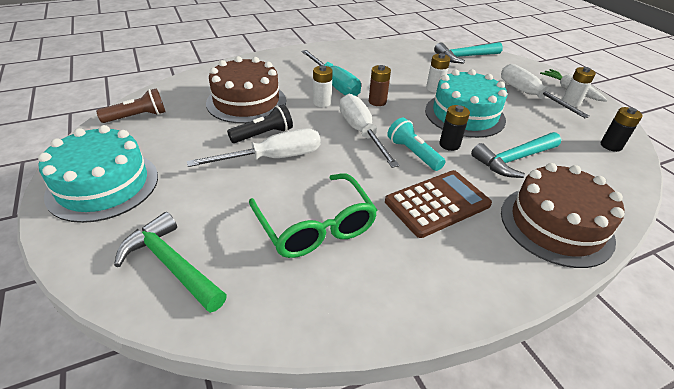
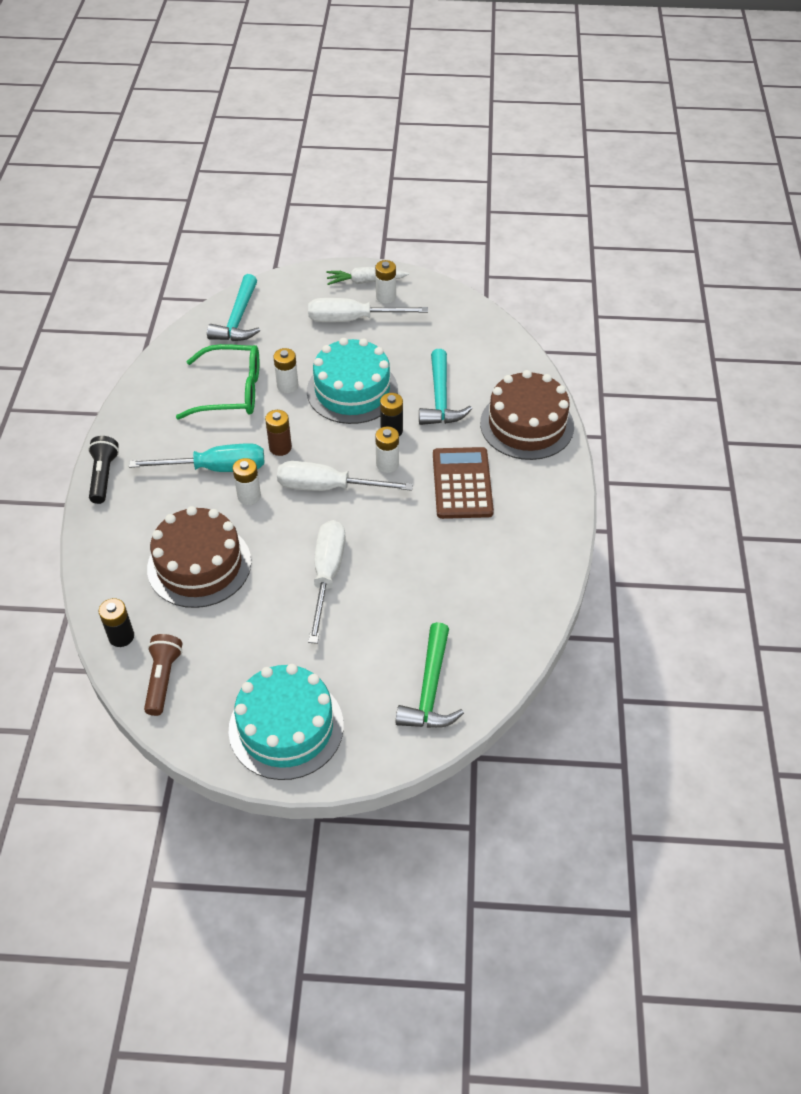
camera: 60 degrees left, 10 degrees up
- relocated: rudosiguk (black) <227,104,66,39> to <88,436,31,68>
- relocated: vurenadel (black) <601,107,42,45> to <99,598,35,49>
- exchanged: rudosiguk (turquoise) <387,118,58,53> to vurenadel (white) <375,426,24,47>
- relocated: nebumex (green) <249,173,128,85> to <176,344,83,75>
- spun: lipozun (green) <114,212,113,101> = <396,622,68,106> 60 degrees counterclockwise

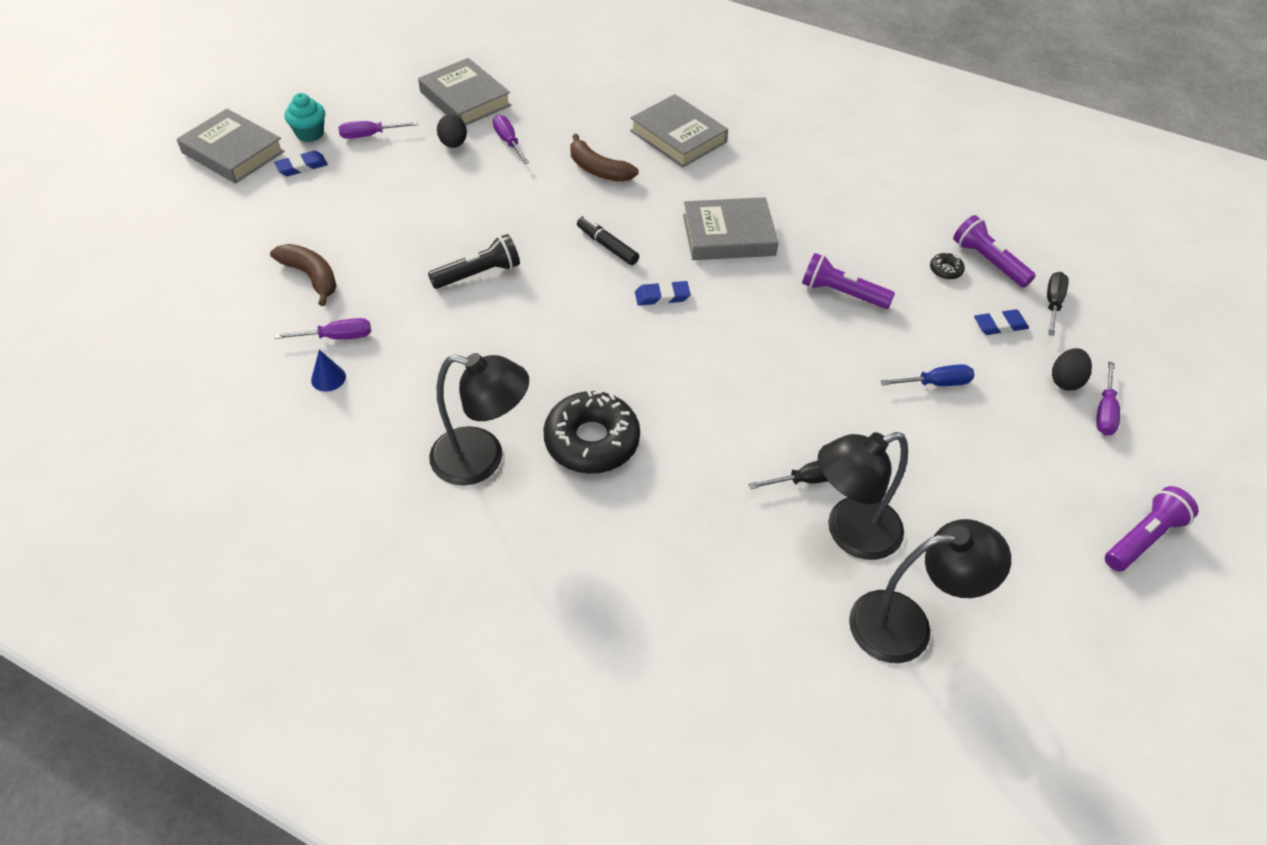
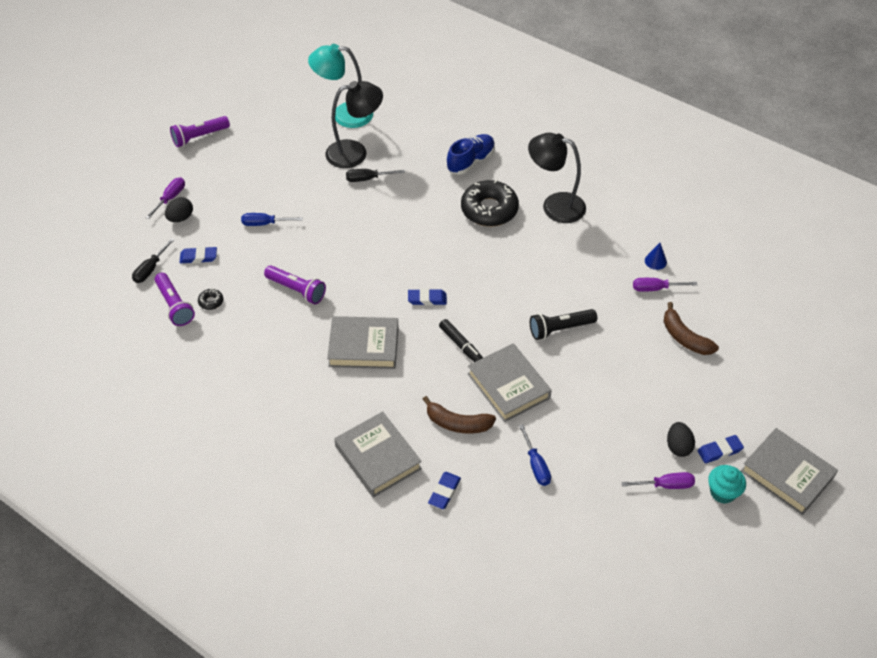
camera: 170 degrees left, 0 degrees up
- relocated: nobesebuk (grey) <418,58,93,67> to <468,343,84,79>
- relocated: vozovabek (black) <437,114,30,34> to <667,422,28,35>
- colour: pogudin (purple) <493,115,36,49> to pogudin (blue) <519,424,32,62>
- spun: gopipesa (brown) <571,134,68,48> = <423,396,73,38> 150 degrees clockwise
- colour: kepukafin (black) <849,519,162,144> to kepukafin (turquoise) <308,44,65,84>
- appeared: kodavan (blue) <447,134,48,41>
- appeared: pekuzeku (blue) <428,472,33,37>

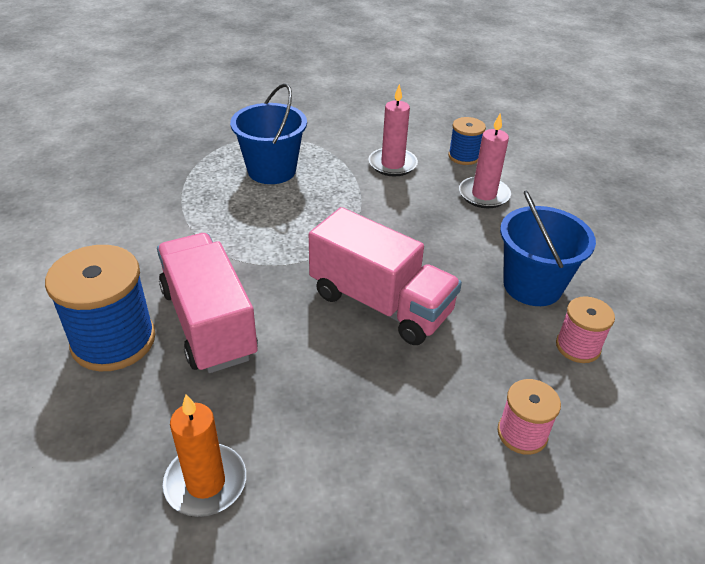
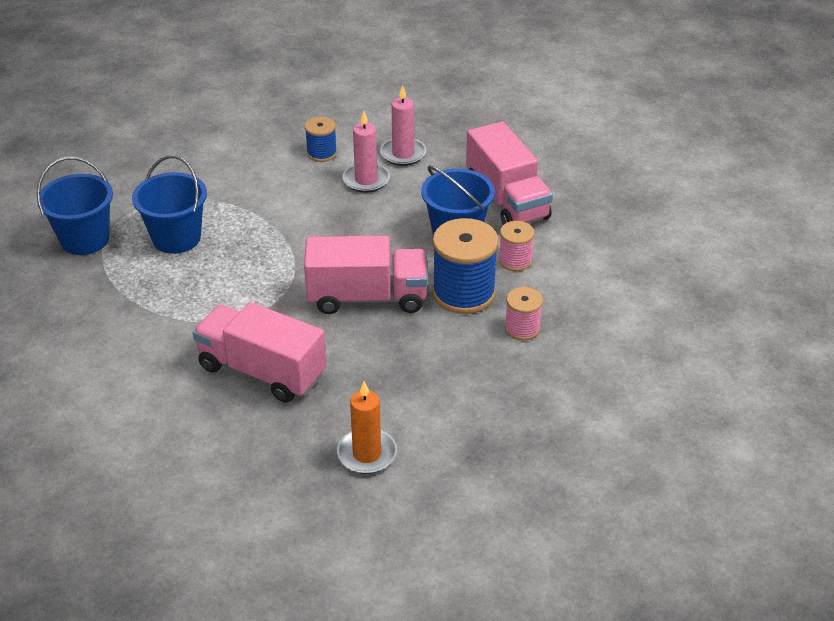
camera: 35 degrees left, 0 degrees up
- relocated: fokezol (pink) <369,84,49,92> to <380,85,46,81>
- relocated: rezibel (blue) <45,245,111,126> to <432,218,67,96>
- appeared: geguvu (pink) <466,121,87,104>
- appeared: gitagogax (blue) <37,157,76,98>

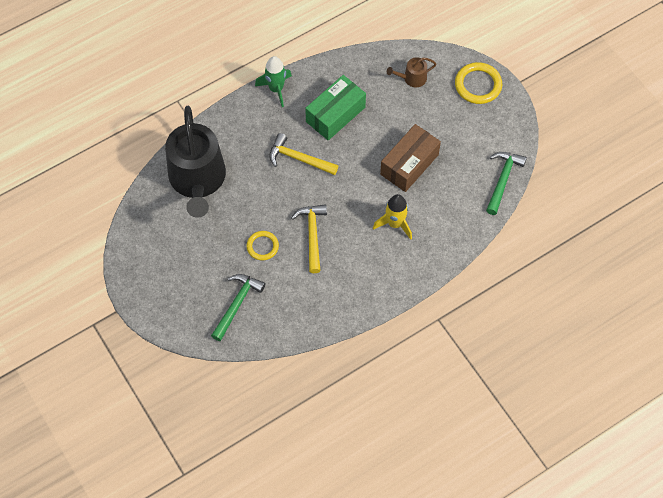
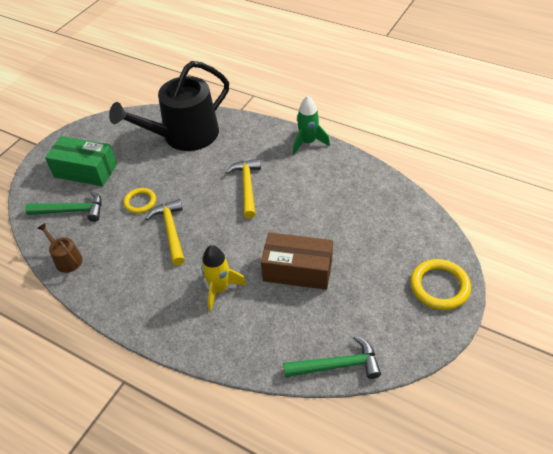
camera: 65 degrees right, 15 degrees down
- relocated: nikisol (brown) <387,57,49,30> to <37,223,46,50>
- relocated: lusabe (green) <305,75,61,65> to <45,136,72,50>
- spun: lipozun (yellow) <291,204,36,69> = <145,199,39,66> 75 degrees counterclockwise

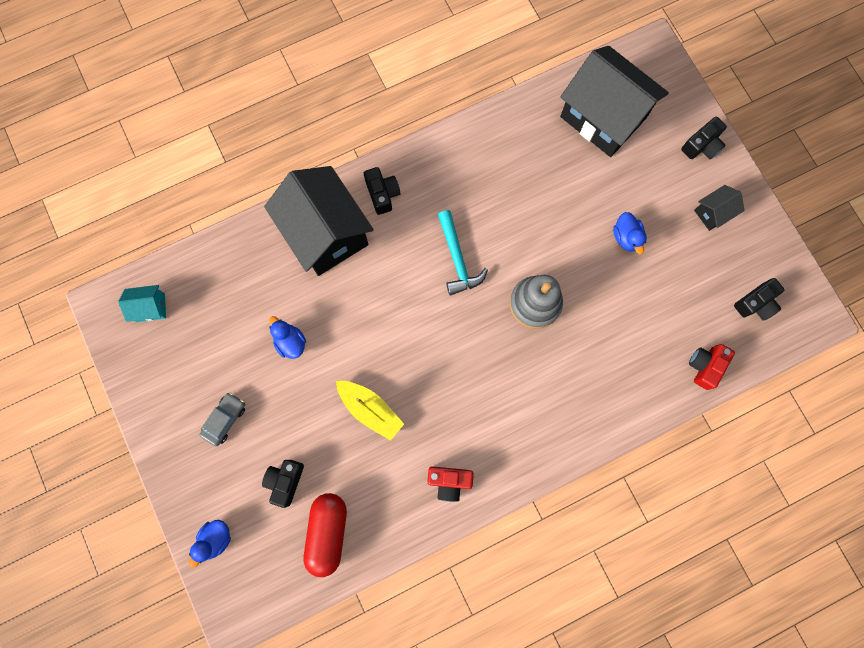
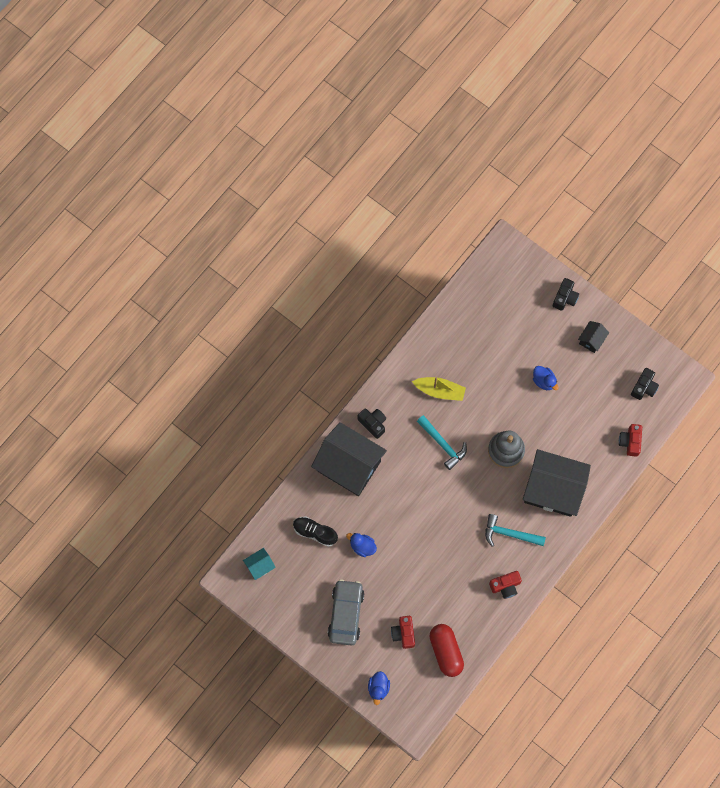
camera: 25 degrees left, 5 degrees down
- relocated: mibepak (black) <560,46,109,111> to <523,449,68,68>
- relocated: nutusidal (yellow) <336,381,68,60> to <412,377,54,24>
- size: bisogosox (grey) <199,393,46,53> = <328,579,37,66> x1.76
- colour: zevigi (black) <262,460,42,48> to zevigi (red) <391,616,24,33>
- appeared: lipozun (turquoise) <485,514,61,33>
- appeared: kodavan (black) <293,517,45,30>

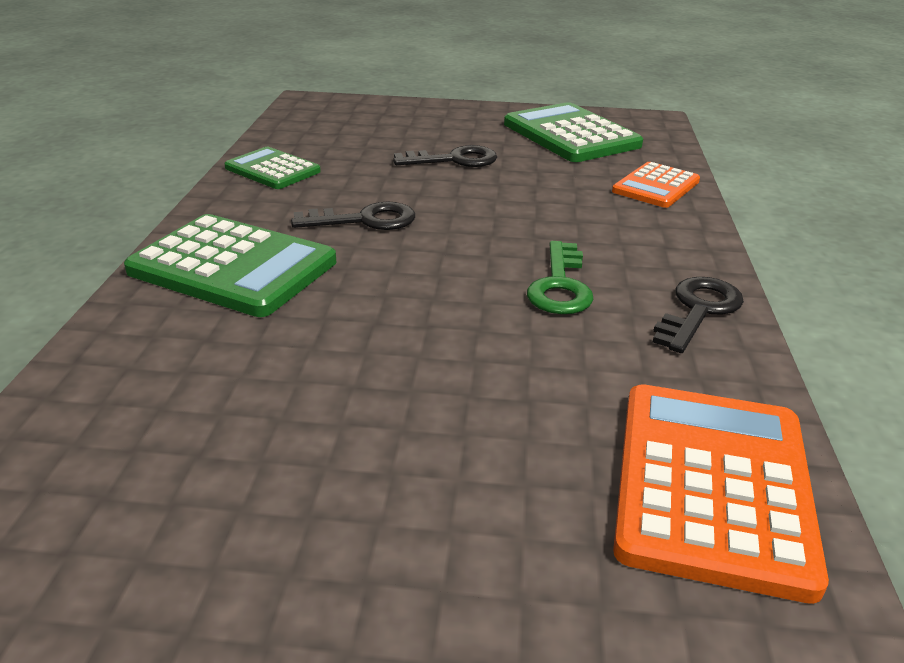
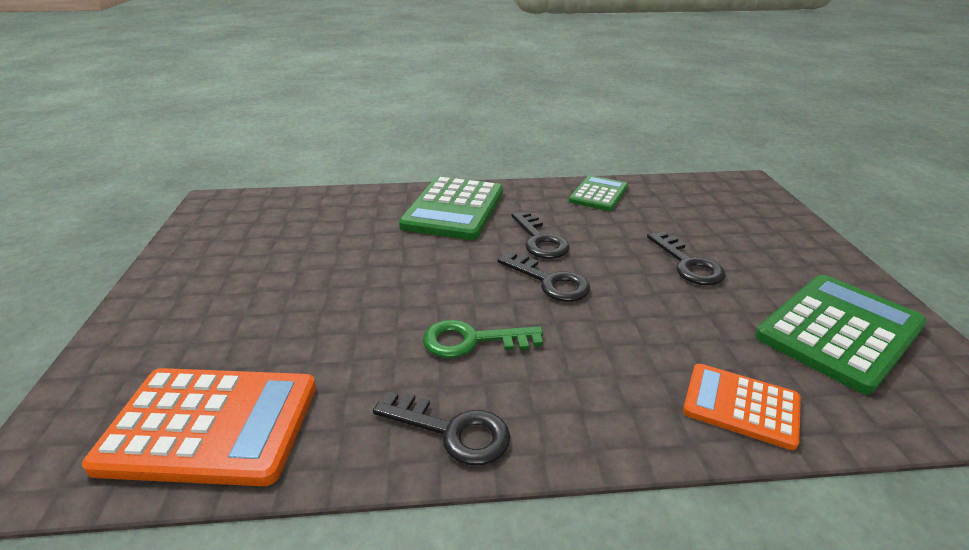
camera: 80 degrees right, 0 degrees up
- appeared: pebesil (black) <498,252,92,50>

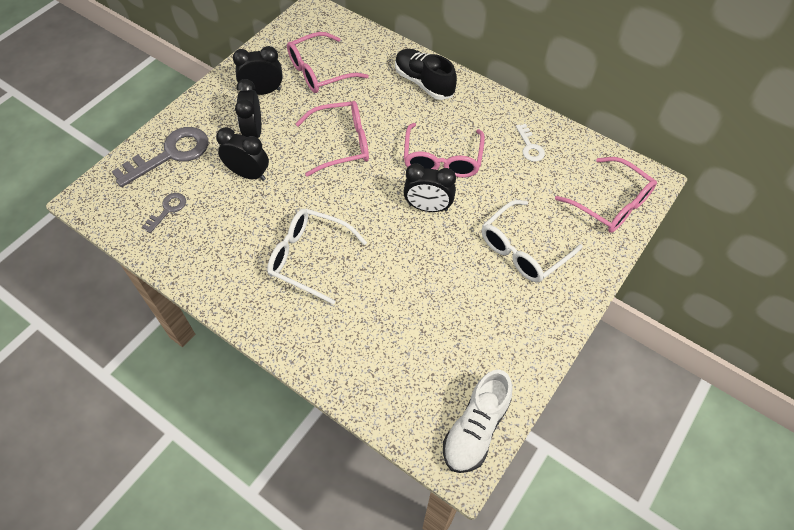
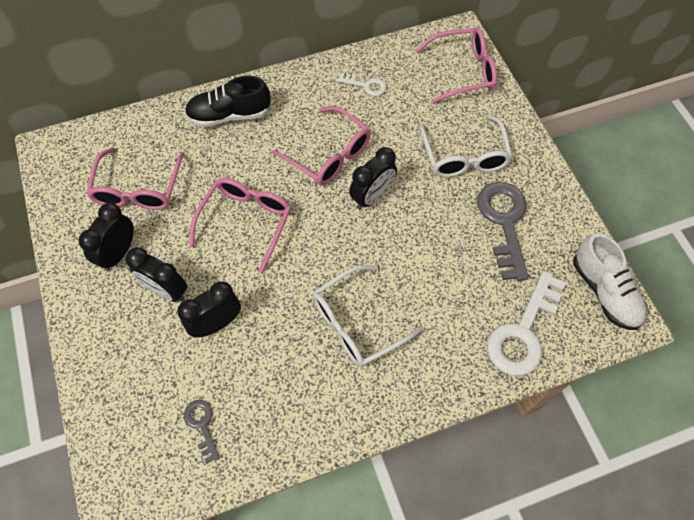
camera: 55 degrees left, 5 degrees up
- relocated: pebesil (grey) <112,127,97,60> to <477,182,51,99>
- appeared: pebesil (white) <487,271,79,105>

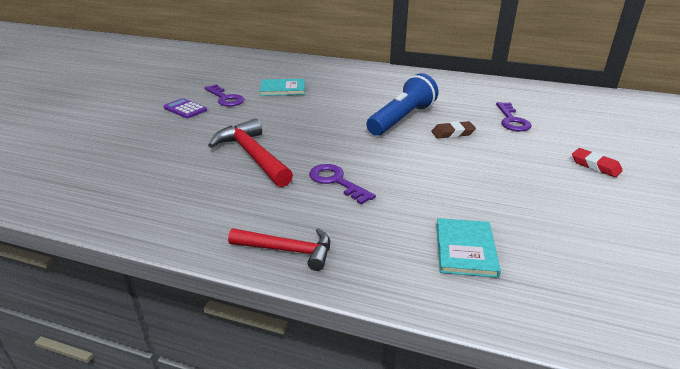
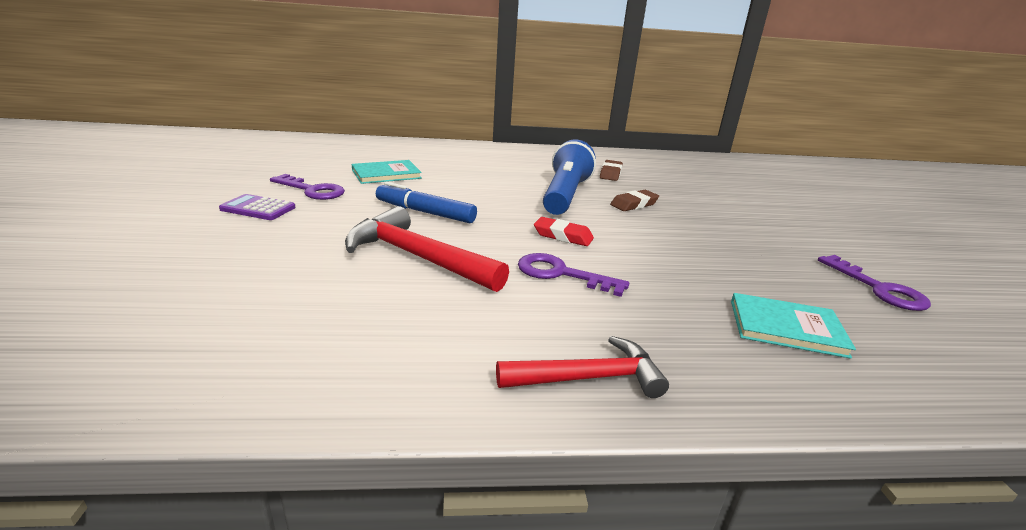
camera: 25 degrees left, 5 degrees down
- relocated: pebesil (purple) <496,102,36,30> to <818,255,113,56>
- relocated: pekuzeku (red) <572,148,51,29> to <534,217,60,29>
- spun: nobesebuk (turquoise) <436,218,65,60> = <731,293,125,66> 60 degrees counterclockwise
- appeared: pekuzeku (brown) <600,160,23,21>
- appeared: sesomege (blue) <376,182,101,41>

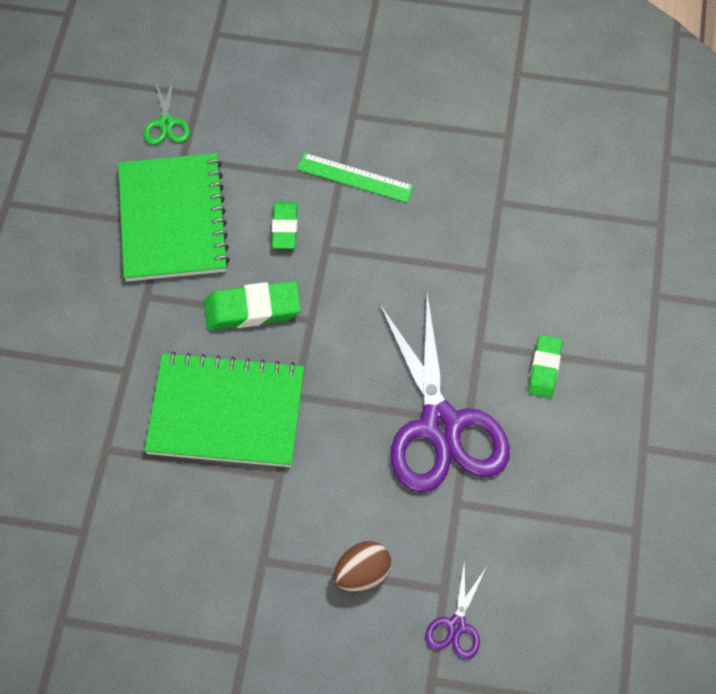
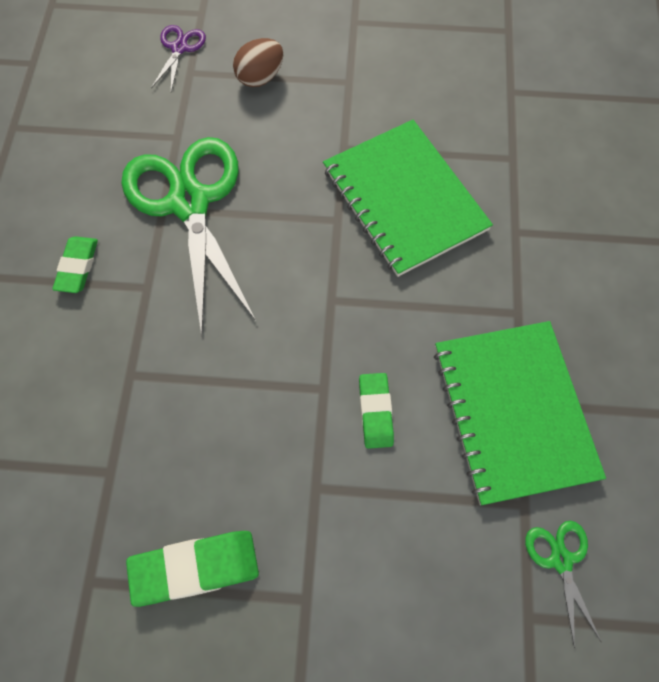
camera: 175 degrees right, 5 degrees up
- missing: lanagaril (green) <297,153,117,50>
- relocated: pekuzeku (green) <204,281,97,49> to <126,531,133,76>
- colour: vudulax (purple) <379,294,131,199> to vudulax (green) <121,137,135,199>
- spun: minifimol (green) <144,352,160,115> = <323,120,170,157> 60 degrees clockwise

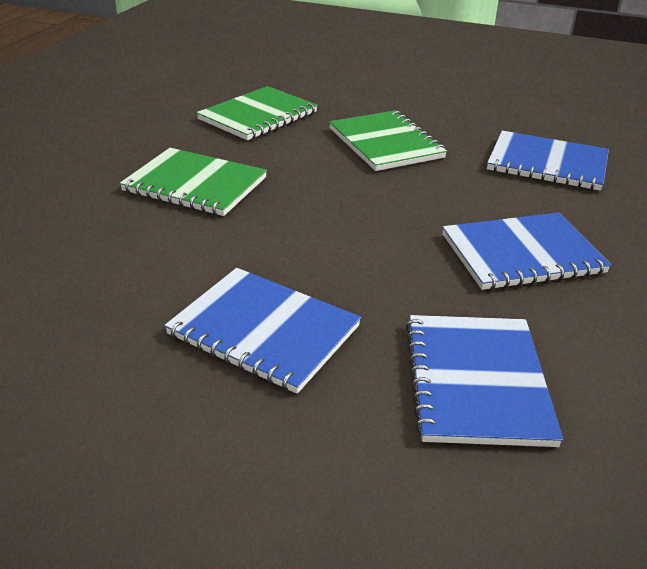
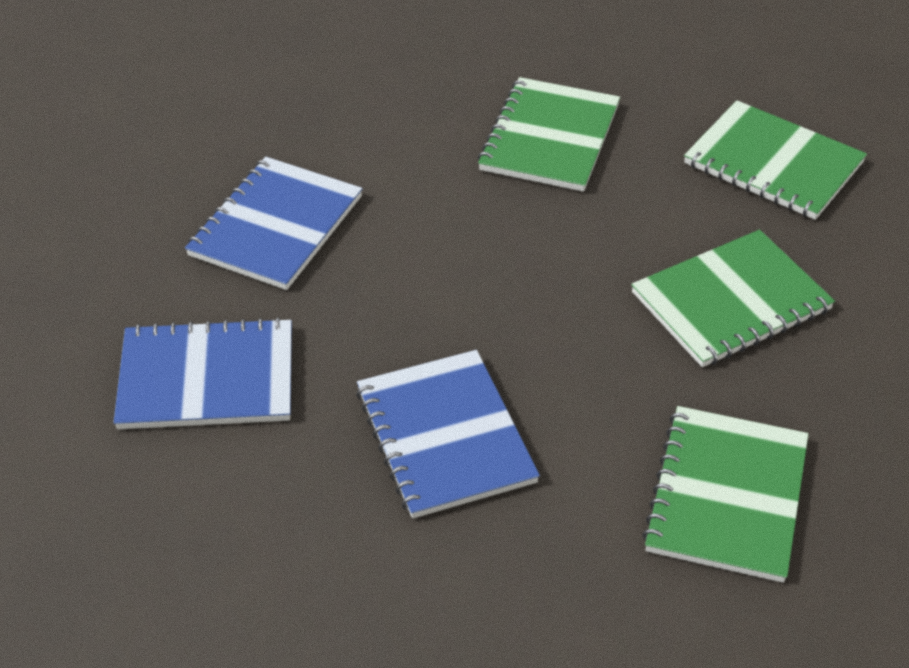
camera: 85 degrees right, 10 degrees up
- colour: minifimol (blue) <487,131,122,60> to minifimol (green) <642,406,167,177>

